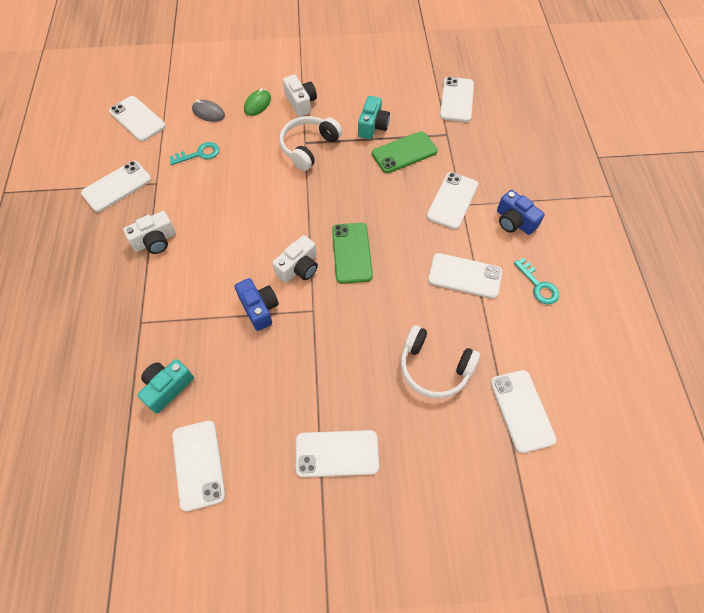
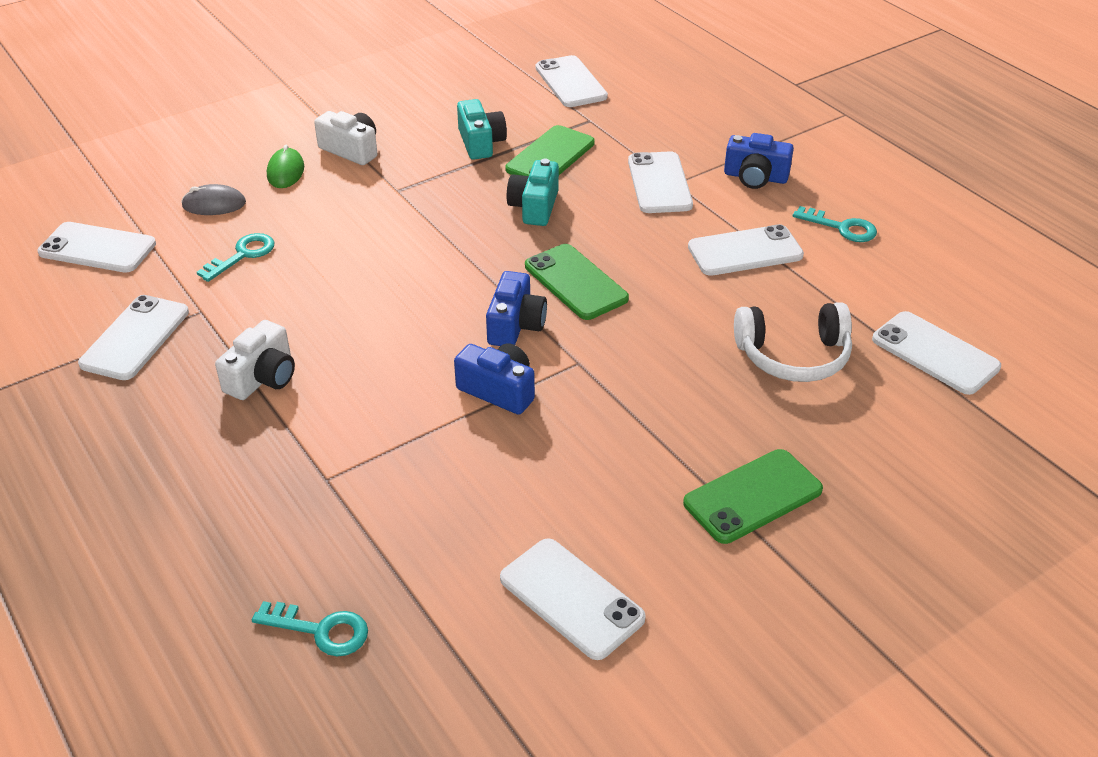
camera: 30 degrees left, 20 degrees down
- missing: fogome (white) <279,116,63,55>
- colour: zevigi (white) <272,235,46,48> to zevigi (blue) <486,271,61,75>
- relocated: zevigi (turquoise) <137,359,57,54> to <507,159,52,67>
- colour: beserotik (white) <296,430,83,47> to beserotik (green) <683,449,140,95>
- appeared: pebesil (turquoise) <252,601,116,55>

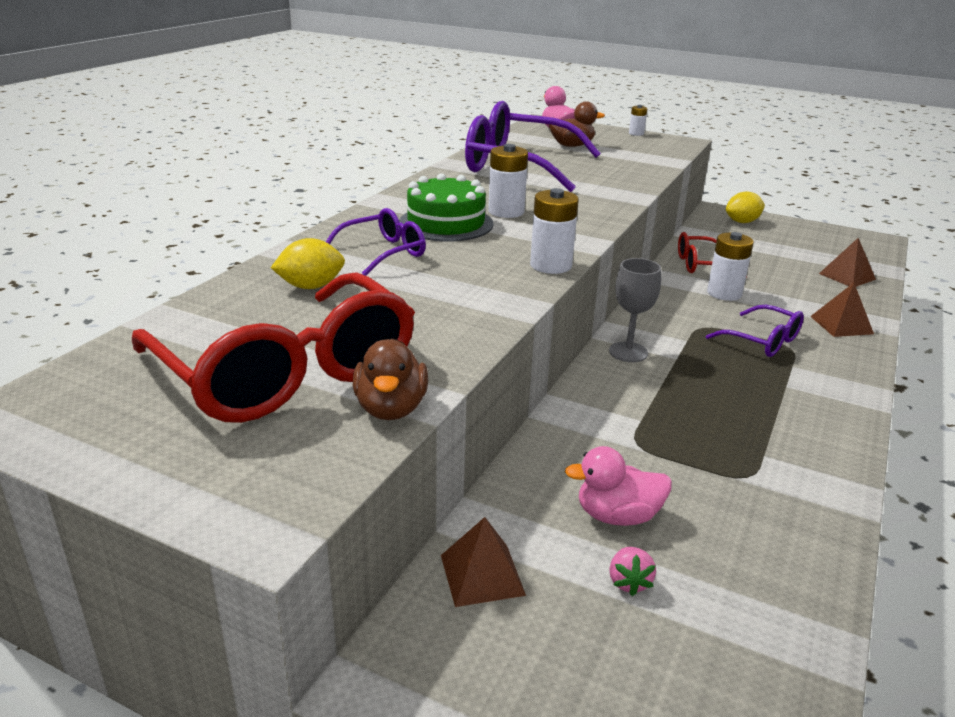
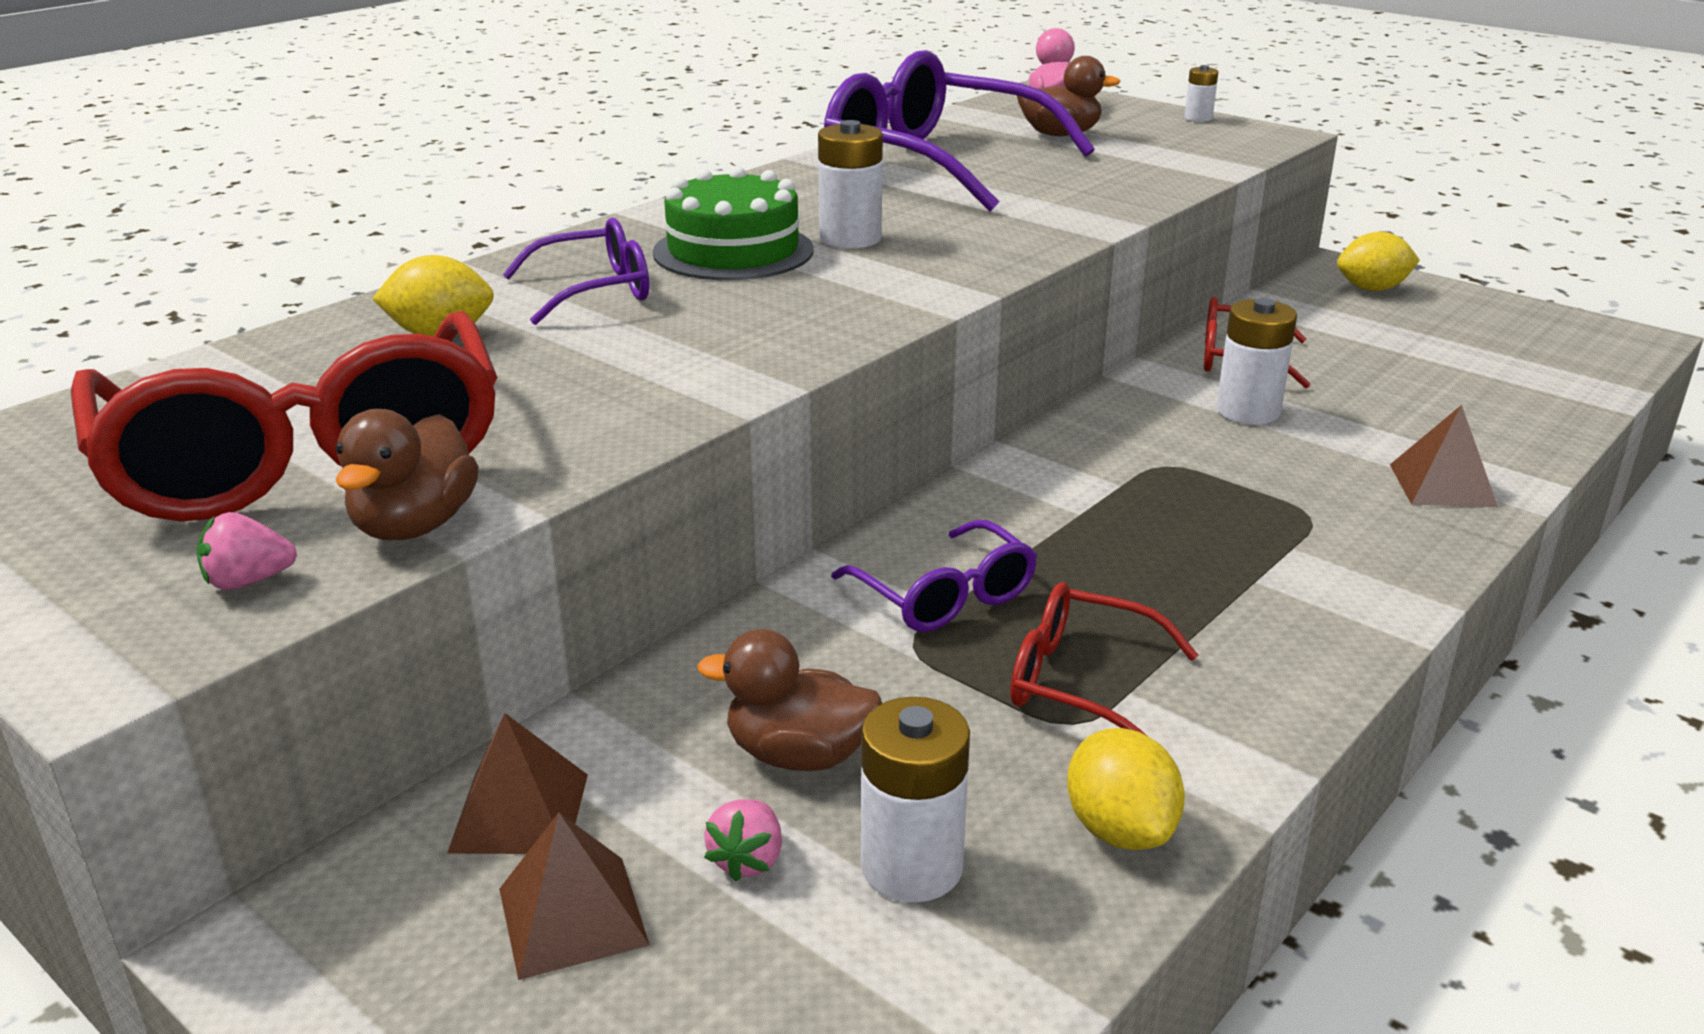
camera: 15 degrees right, 0 degrees up
- relocated: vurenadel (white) <530,188,49,86> to <861,697,109,206>
- relocated: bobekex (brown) <819,238,57,49> to <499,812,151,168>
- missing: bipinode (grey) <609,258,52,104>
- relocated: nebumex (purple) <706,305,98,52> to <831,520,206,112>
- colour: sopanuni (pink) <565,446,107,80> to sopanuni (brown) <697,629,185,142>
- appeared: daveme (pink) <196,512,101,78>
- appeared: nebumex (red) <1010,582,188,154>
- appeared: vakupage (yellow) <1067,728,118,122>

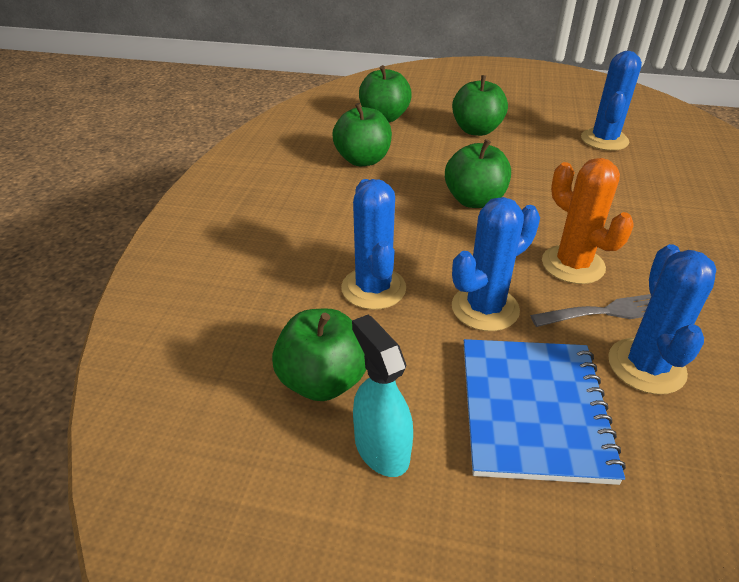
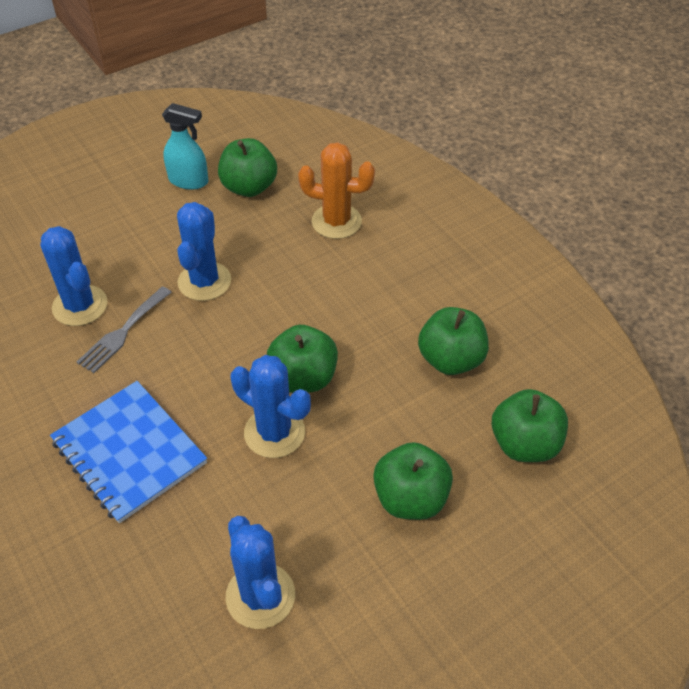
camera: 135 degrees right, 10 degrees up
- relocated: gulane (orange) <542,158,92,126> to <298,142,77,97>
- relocated: gulane (blue) <341,179,65,131> to <231,355,80,103>
- relocated: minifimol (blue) <464,339,162,146> to <50,381,157,142>

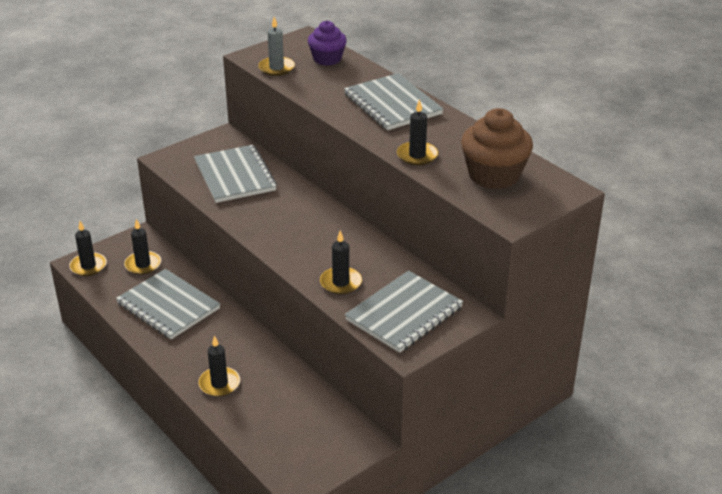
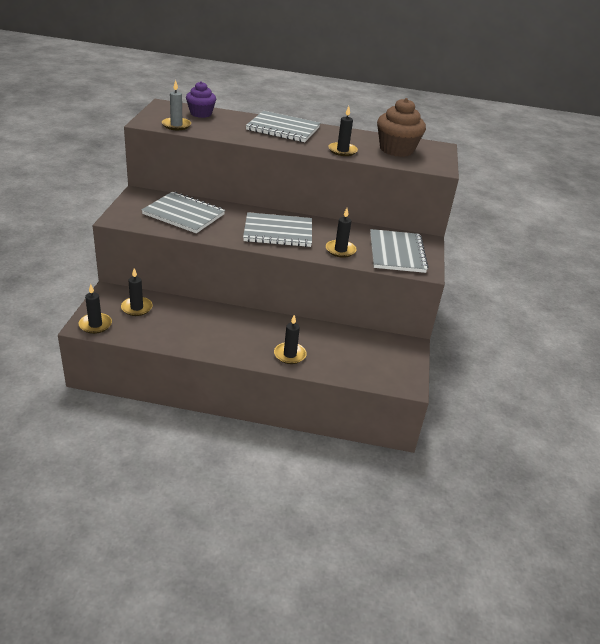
camera: 45 degrees left, 0 degrees up
- relocated: minifimol (grey) <116,269,104,70> to <243,212,69,35>

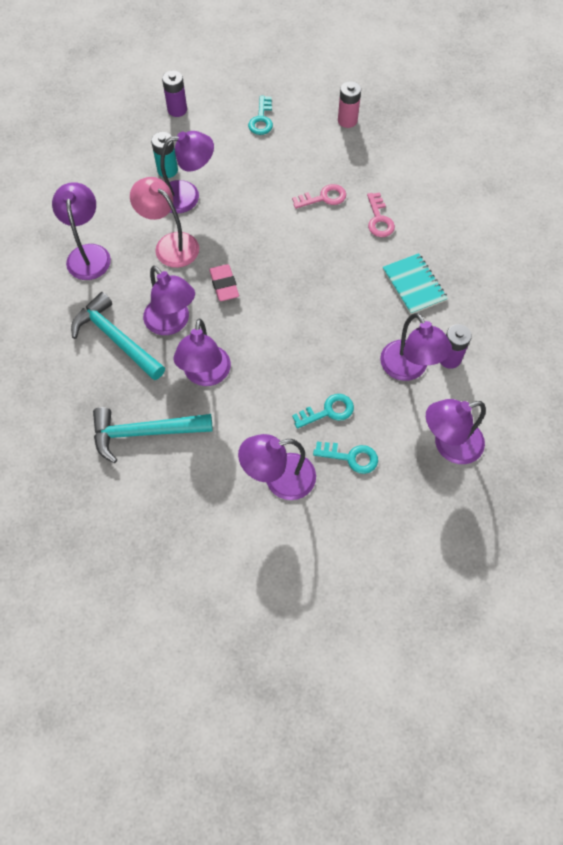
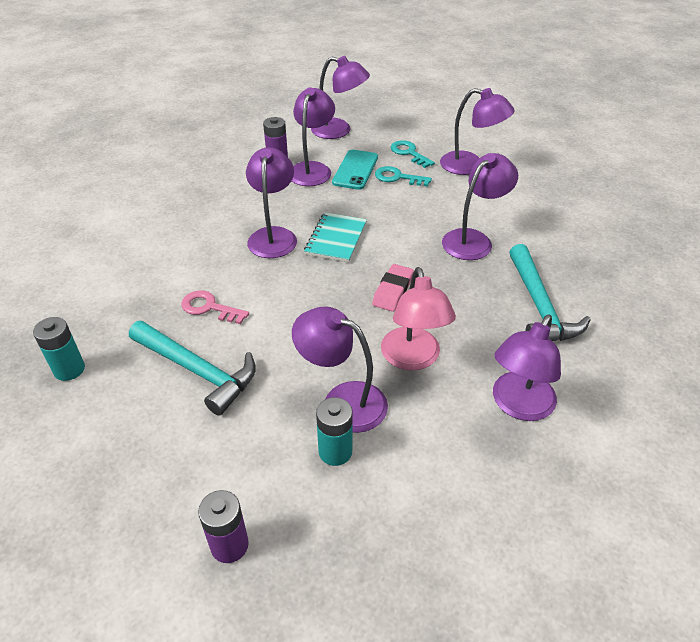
camera: 140 degrees left, 20 degrees down
- colour: vurenadel (pink) <338,81,23,47> to vurenadel (turquoise) <33,317,52,64>
- missing: pebesil (turquoise) <248,96,25,39>
- missing: pebesil (pink) <367,192,28,45>
- relocated: minifimol (turquoise) <383,253,65,62> to <304,212,63,50>
- relocated: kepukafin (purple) <143,265,52,70> to <246,147,51,111>
- relocated: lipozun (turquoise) <93,407,120,56> to <129,321,127,95>
- appeared: beserotik (turquoise) <332,150,46,40>

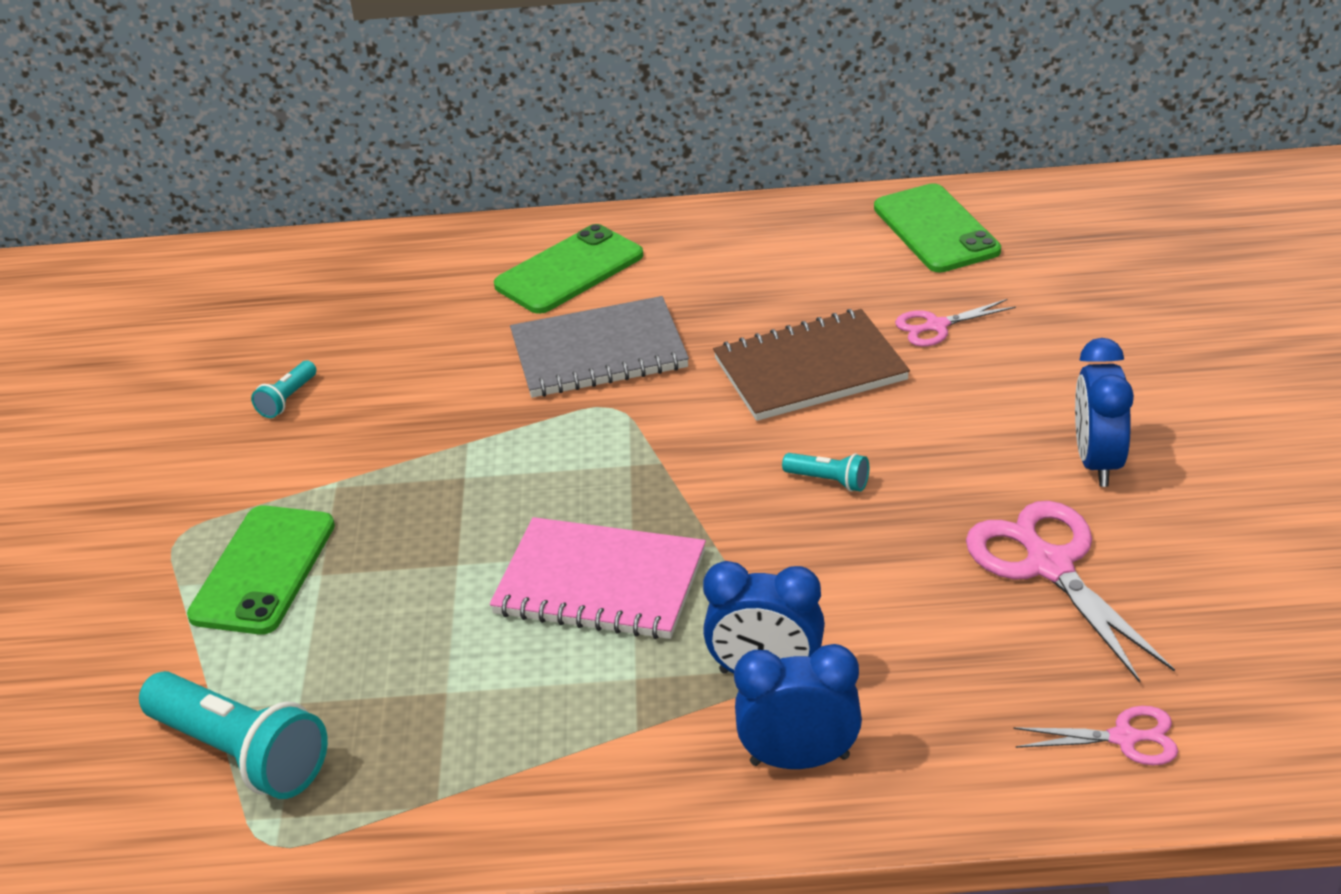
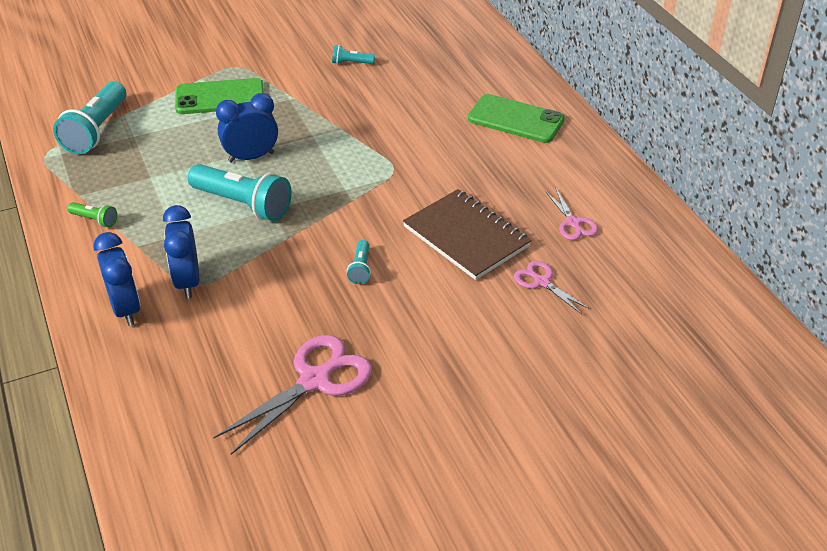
camera: 65 degrees right, 5 degrees up
- missing: beserotik (green) <874,183,127,89>
- missing: minifimol (grey) <510,296,179,102>
- relocated: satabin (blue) <1075,338,59,149> to <216,93,62,69>
- exchanged: minifimol (pink) <490,517,216,122> to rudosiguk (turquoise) <188,164,104,57>
- relocated: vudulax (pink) <1013,706,165,59> to <545,189,53,51>
- appeared: rudosiguk (green) <67,202,50,25>

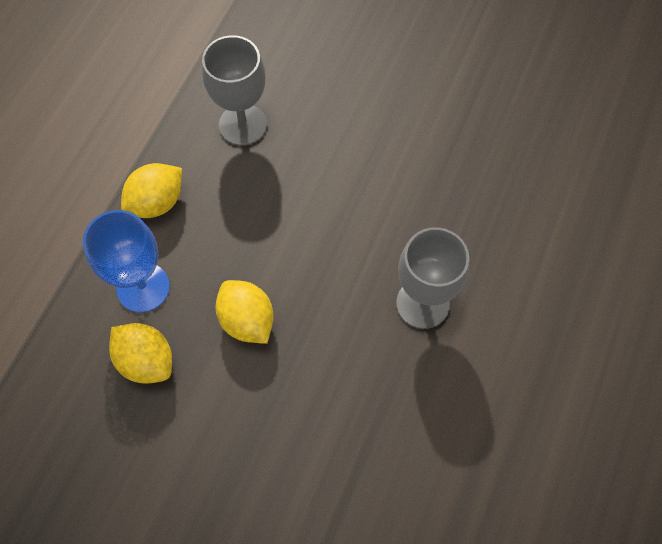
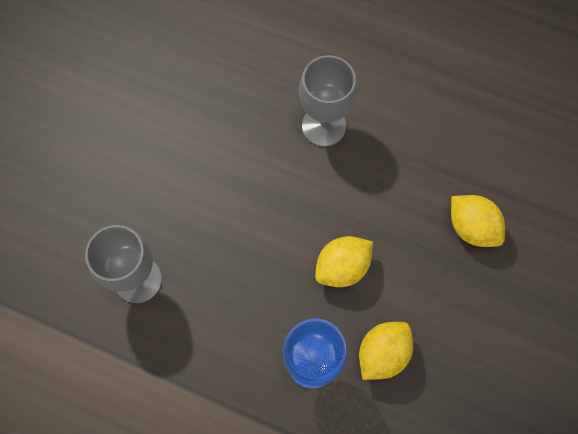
camera: 90 degrees left, 5 degrees up
- relocated: vakupage (yellow) <121,163,61,55> to <451,195,54,52>

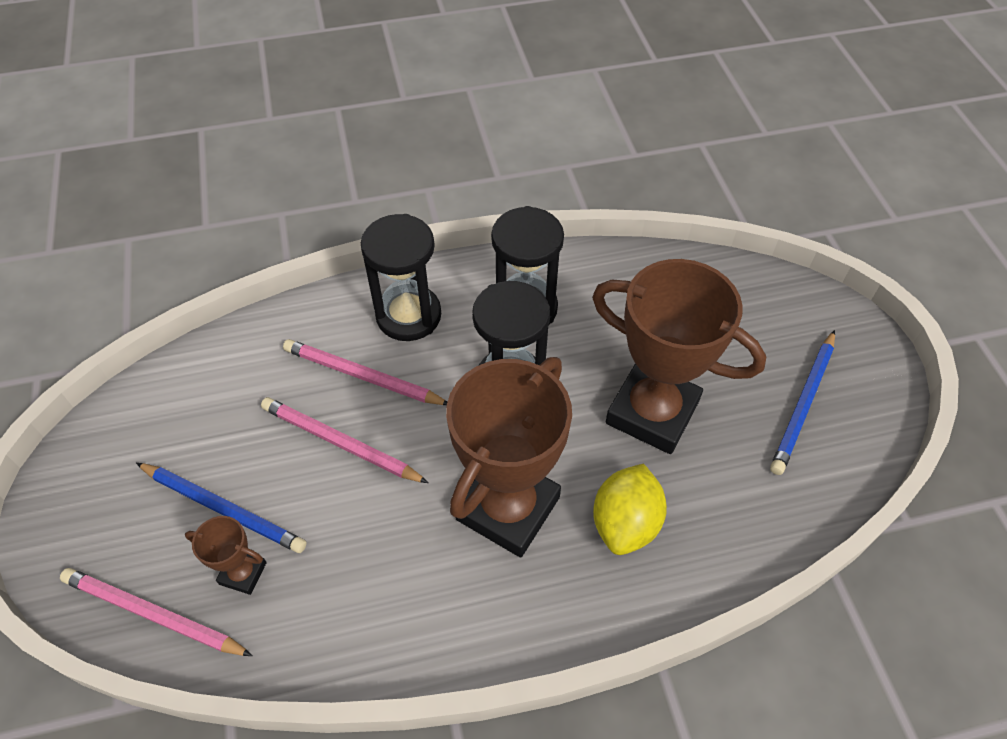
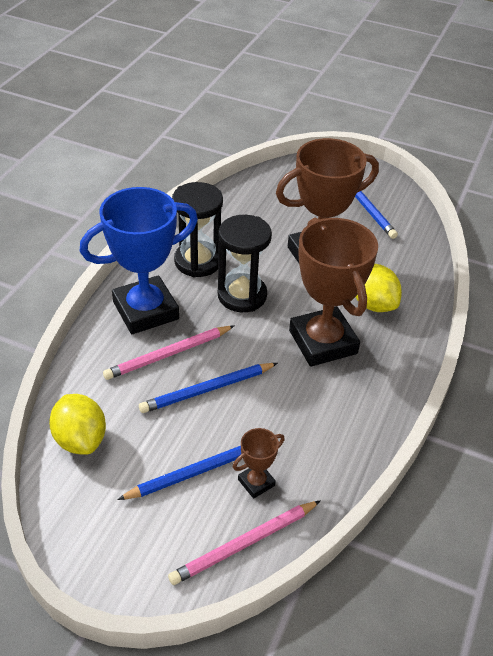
camera: 55 degrees left, 10 degrees down
- exchanged: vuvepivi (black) <361,214,80,127> to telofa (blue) <80,187,118,147>
- colour: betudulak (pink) <261,397,168,86> to betudulak (blue) <139,363,139,50>
- appeared: vakupage (yellow) <49,394,57,61>

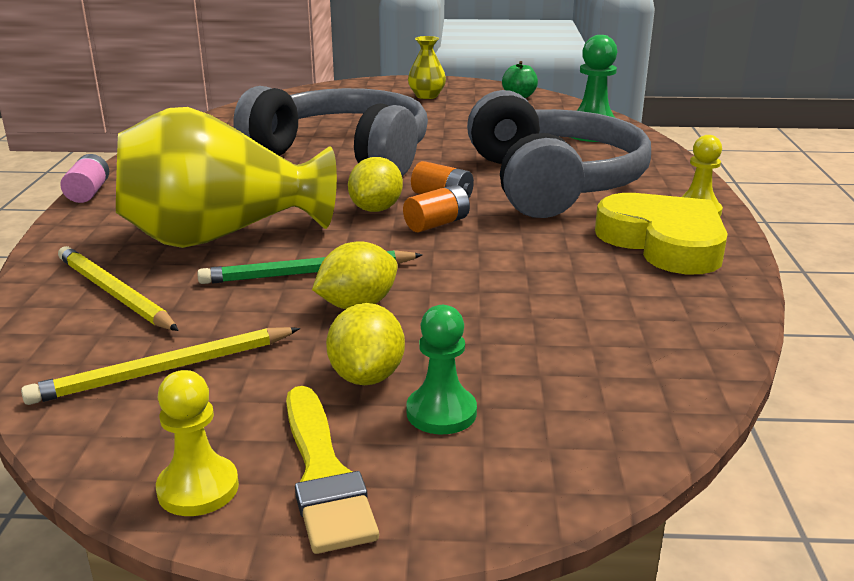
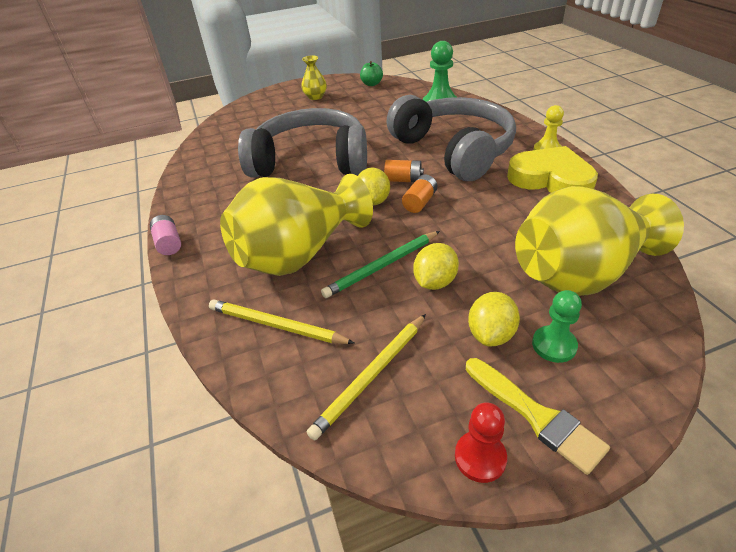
camera: 20 degrees left, 15 degrees up
- spun: vakupage (yellow) <326,303,79,82> = <468,292,52,54> 45 degrees clockwise
- colour: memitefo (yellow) <156,370,83,146> to memitefo (red) <455,402,52,81>
- appeared: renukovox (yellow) <515,186,169,110>

